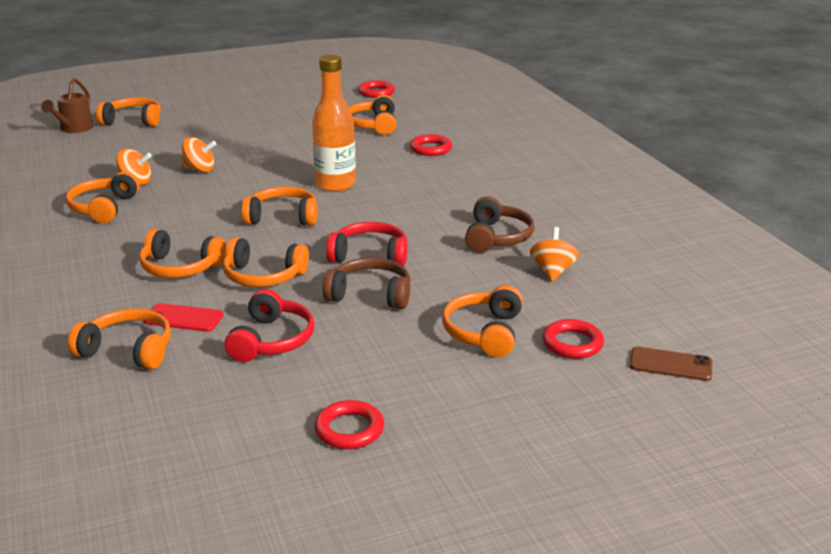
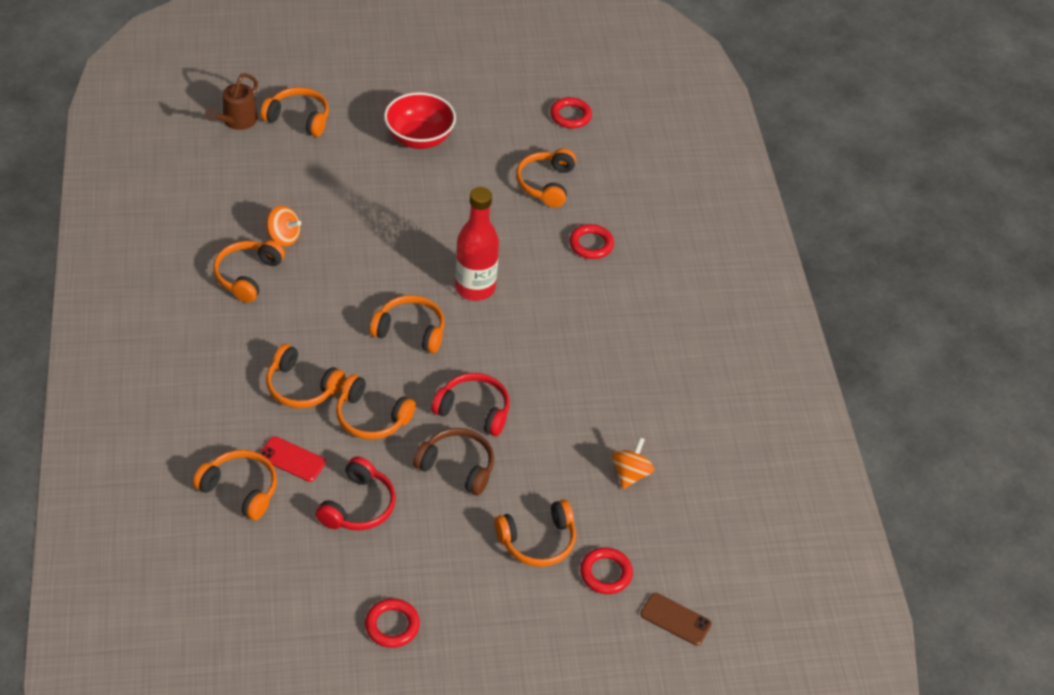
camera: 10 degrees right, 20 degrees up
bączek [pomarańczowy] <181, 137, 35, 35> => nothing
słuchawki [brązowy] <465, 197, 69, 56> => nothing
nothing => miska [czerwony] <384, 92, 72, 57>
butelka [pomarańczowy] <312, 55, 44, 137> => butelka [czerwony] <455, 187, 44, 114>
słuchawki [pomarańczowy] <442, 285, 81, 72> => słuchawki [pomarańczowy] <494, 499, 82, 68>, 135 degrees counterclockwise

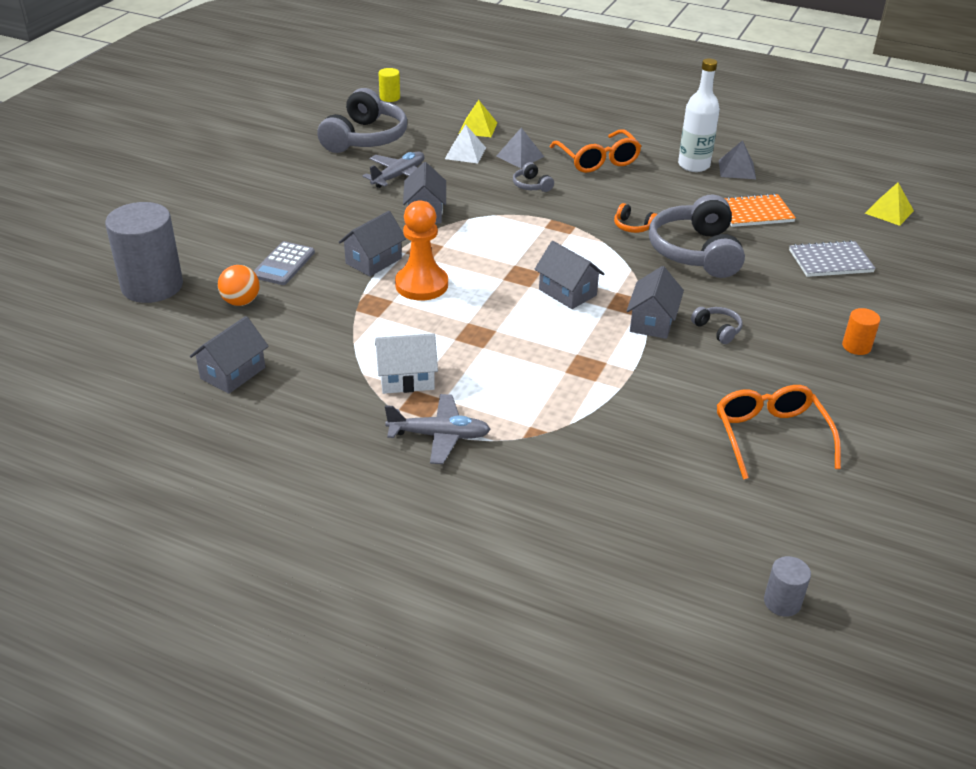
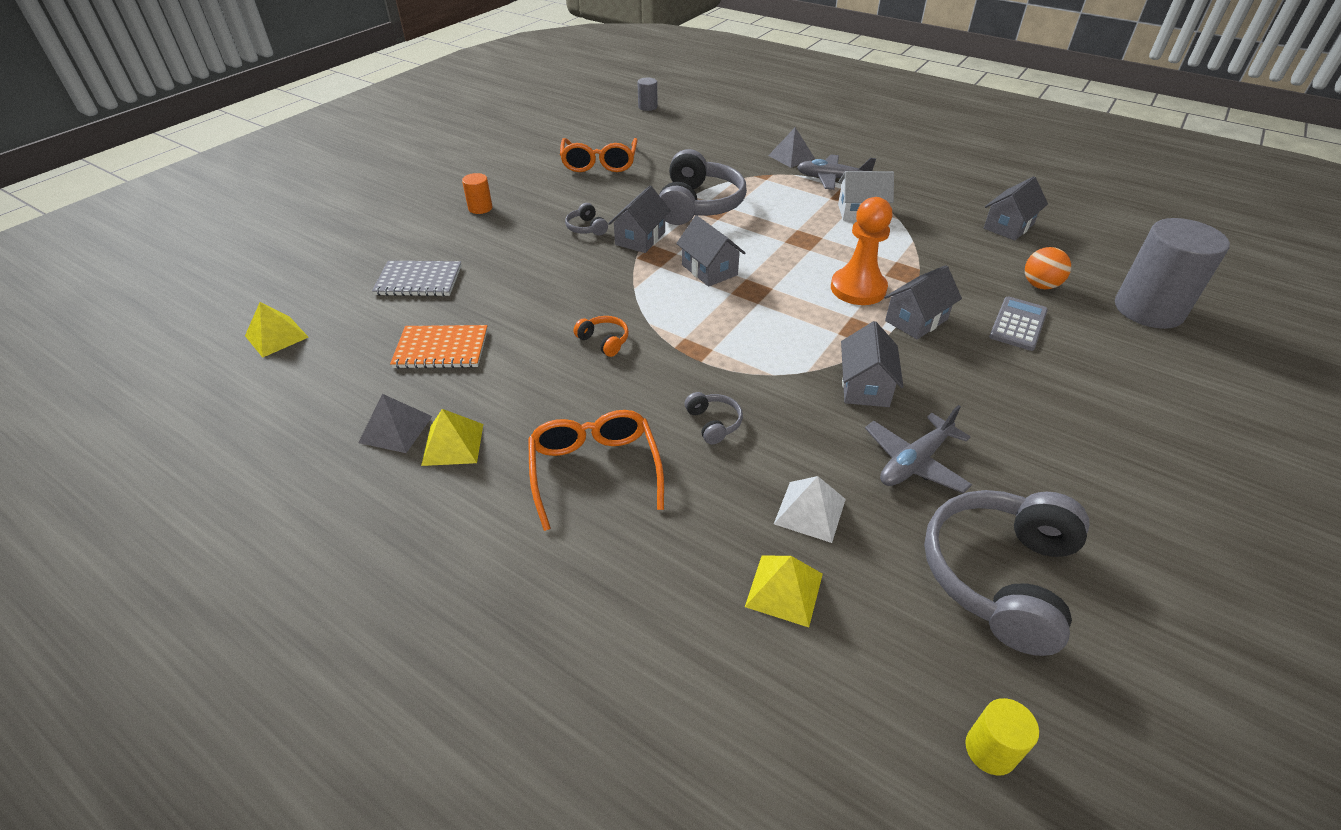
camera: 170 degrees left, 5 degrees up
piramida [szary] <496, 127, 48, 41> => piramida [szary] <768, 127, 47, 41>, moved
słuchawki [szary] <649, 194, 96, 84> => słuchawki [szary] <659, 149, 88, 76>, moved
butelka [biały] <678, 59, 42, 113> => piramida [żółty] <421, 409, 62, 57>

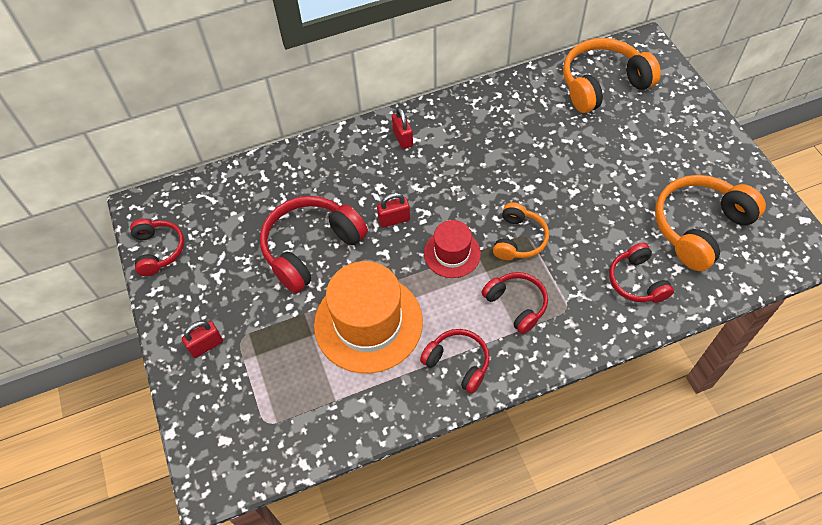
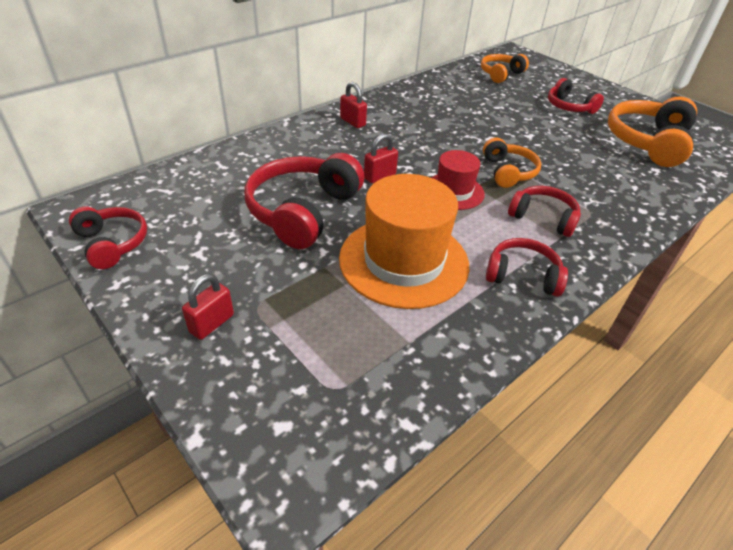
camera: 25 degrees left, 15 degrees down
słuchawki [czerwony] <609, 243, 65, 60> => słuchawki [czerwony] <548, 78, 56, 36>, moved
słuchawki [pomarańczowy] <563, 38, 98, 75> => słuchawki [pomarańczowy] <481, 54, 48, 29>, x0.59

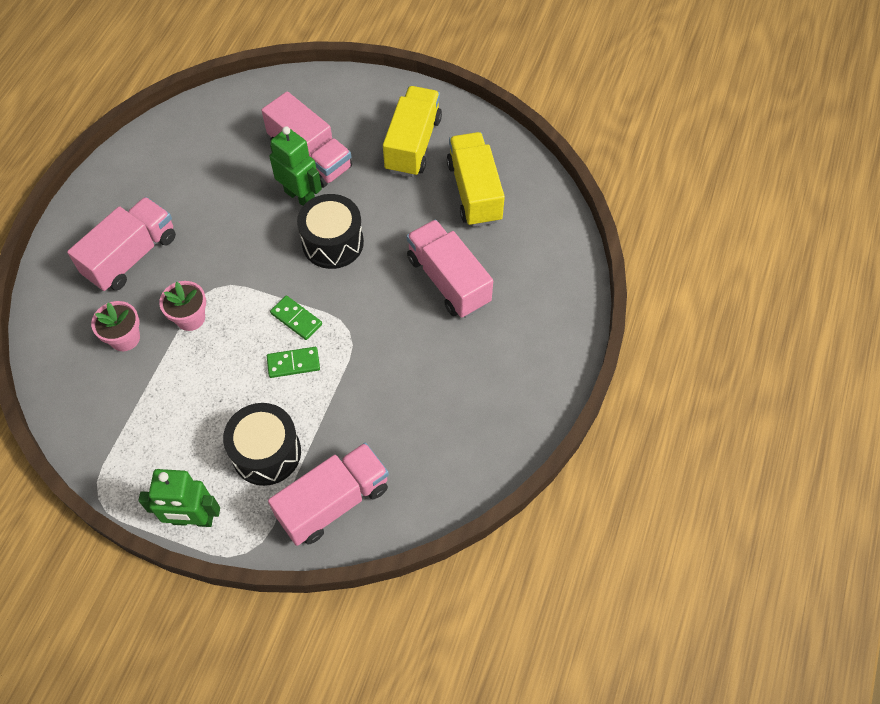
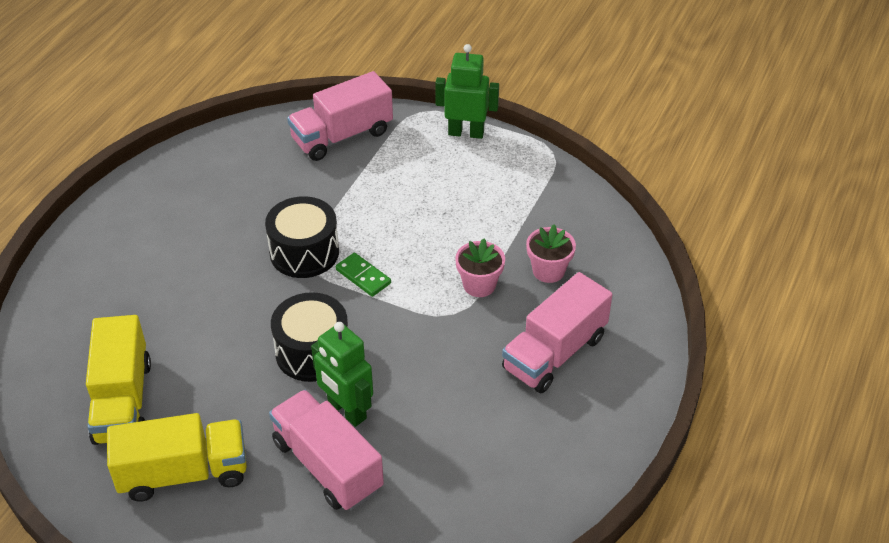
camera: 175 degrees left, 15 degrees down
kostka domina [zielony] <267, 347, 53, 31> => nothing
ciężarówka [różowy] <407, 220, 86, 98> => nothing
bęben [czarny] <223, 403, 78, 83> => bęben [czarny] <265, 196, 74, 82>, moved
ciężarówka [żółty] <383, 86, 59, 91> => ciężarówka [żółty] <107, 413, 140, 89>, 120 degrees counterclockwise

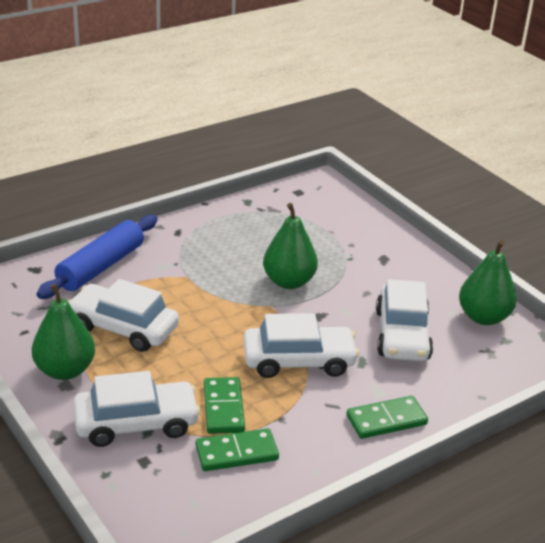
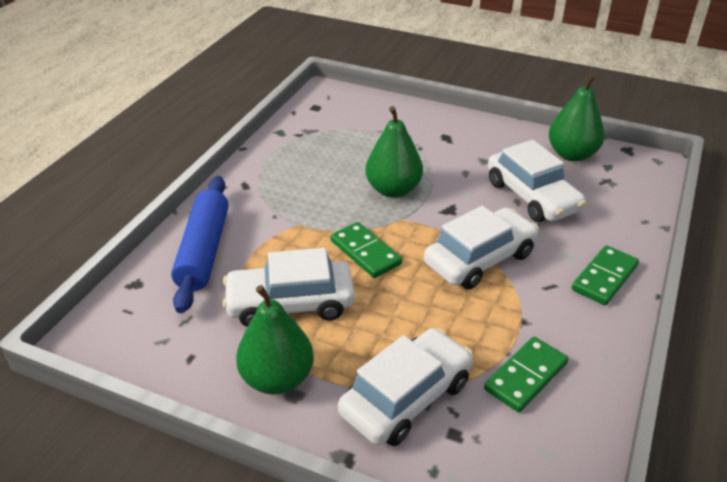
camera: 30 degrees left, 5 degrees up
kostka domina [zielony] <204, 377, 41, 57> => kostka domina [zielony] <331, 222, 71, 56>, moved

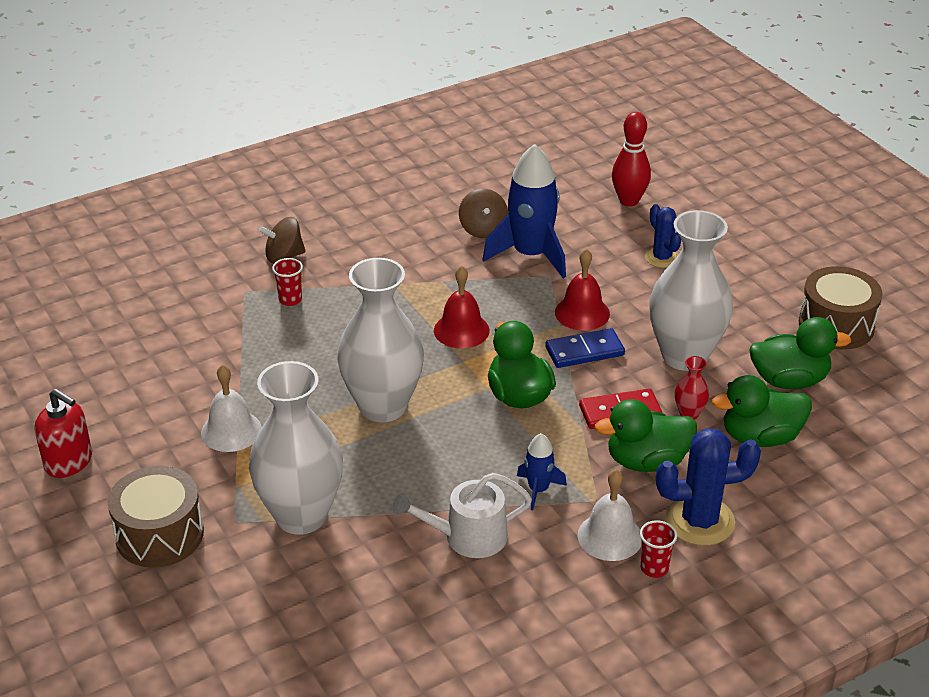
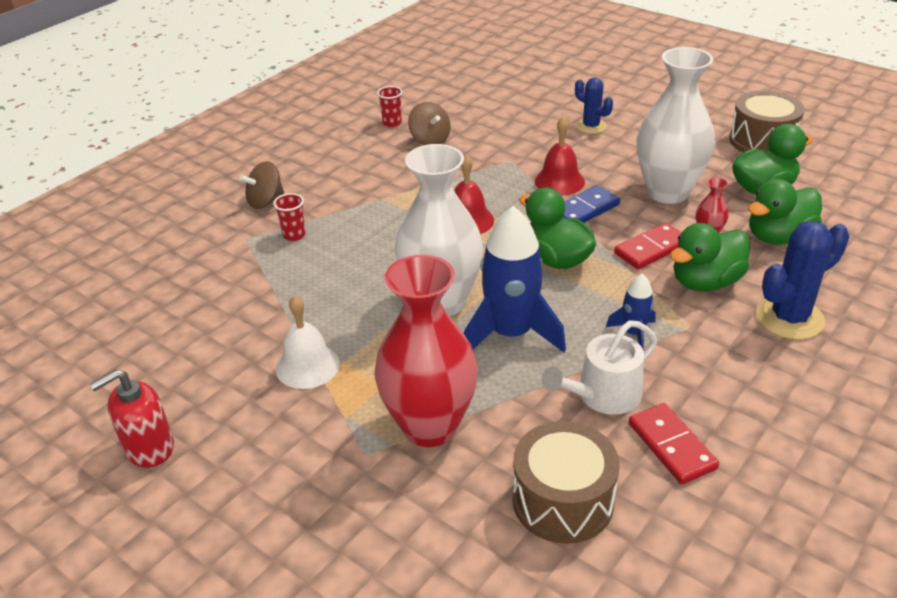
camera: 20 degrees left, 0 degrees up
dzwonek [biały] <578, 469, 64, 92> => nothing
kręgiel [czerwony] <612, 112, 39, 95> => nothing
nothing => kostka domina [czerwony] <629, 403, 90, 81>
bęben [brązowy] <108, 466, 96, 102> => bęben [brązowy] <513, 421, 106, 123>, moved
rakieta [niebieski] <482, 144, 84, 134> => rakieta [niebieski] <464, 206, 102, 146>, moved
szklanka [czerwony] <640, 520, 37, 58> => szklanka [czerwony] <377, 86, 26, 41>, moved
wazon [biały] <249, 361, 94, 174> => wazon [czerwony] <374, 255, 104, 192>
dozownik mydła [czerwony] <35, 389, 57, 89> => dozownik mydła [czerwony] <90, 369, 84, 99>, 135 degrees clockwise

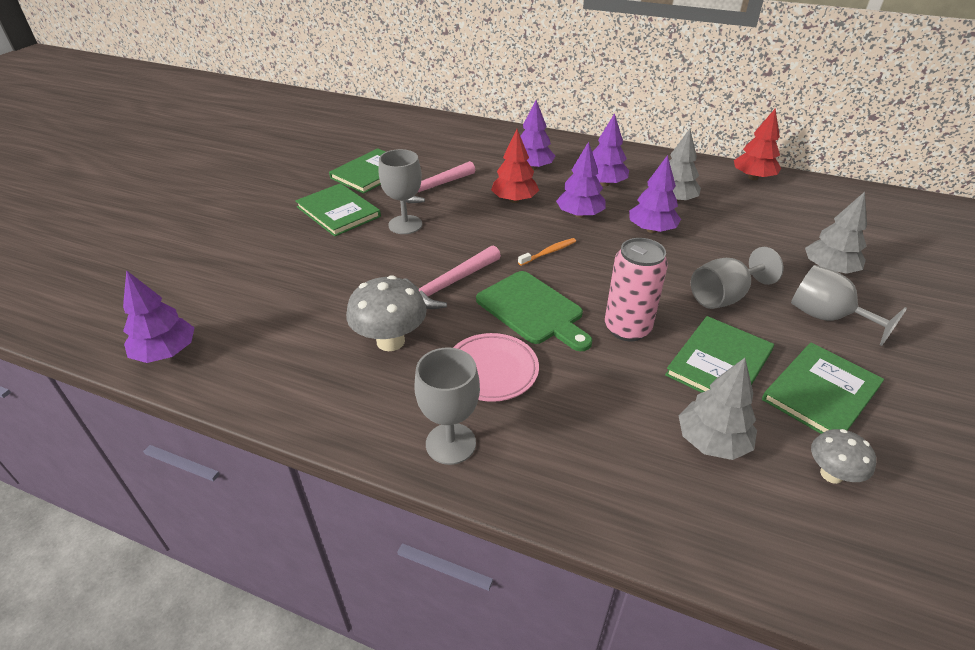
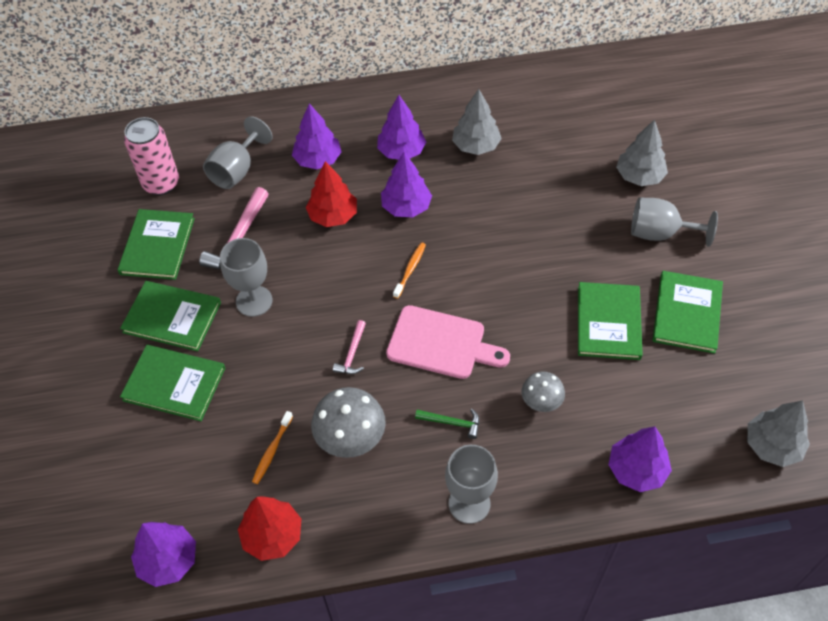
camera: 30 degrees left, 15 degrees up
nothing => książka [zielony] <120, 345, 105, 76>
nothing => szczoteczka do zębów [pomarańczowy] <252, 411, 41, 73>
puszka [różowy] <605, 238, 63, 103> => puszka [różowy] <124, 117, 55, 78>, moved
drzewko [fioletowy] <629, 155, 52, 78> => drzewko [fioletowy] <608, 426, 64, 66>, moved
drzewko [szary] <679, 358, 78, 102> => drzewko [szary] <747, 400, 63, 67>, moved
kielich [szary] <691, 247, 93, 62> => kielich [szary] <203, 116, 70, 73>, moved
drzewko [czerwony] <734, 108, 47, 72> => drzewko [czerwony] <238, 496, 63, 65>, moved
grzyb [szary] <811, 429, 65, 55> => grzyb [szary] <522, 372, 43, 40>, moved
talerz [różowy] <453, 333, 86, 69> => młotek [zielony] <415, 409, 64, 30>
deska do krojenia [zielony] <476, 271, 116, 80> => deska do krojenia [różowy] <386, 305, 124, 74>
młotek [różowy] <404, 245, 97, 64> => młotek [różowy] <333, 320, 33, 54>, x0.55

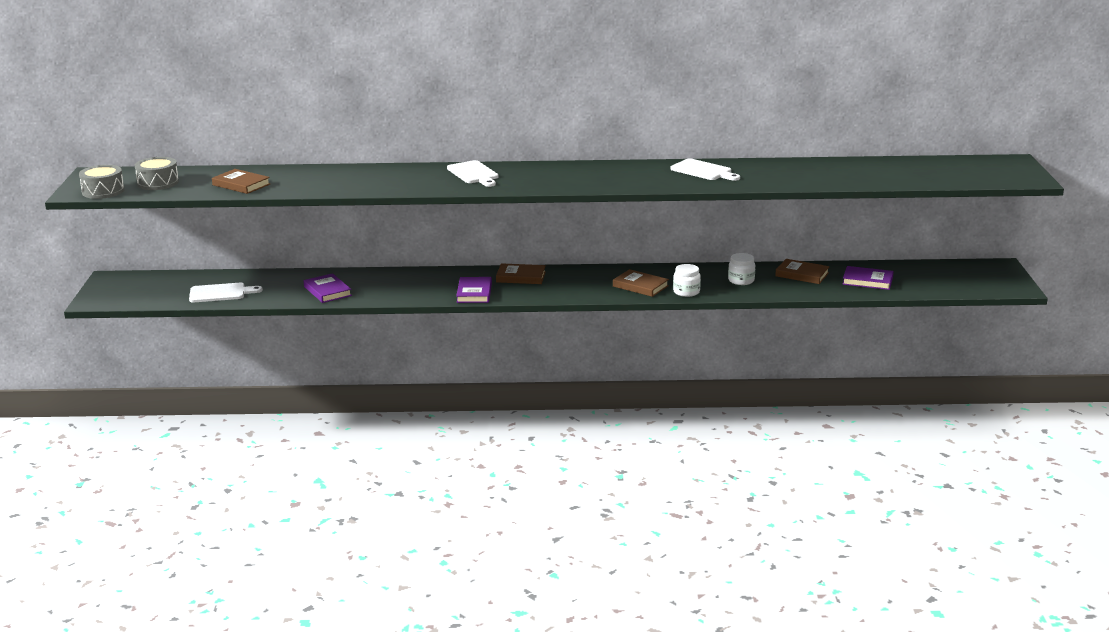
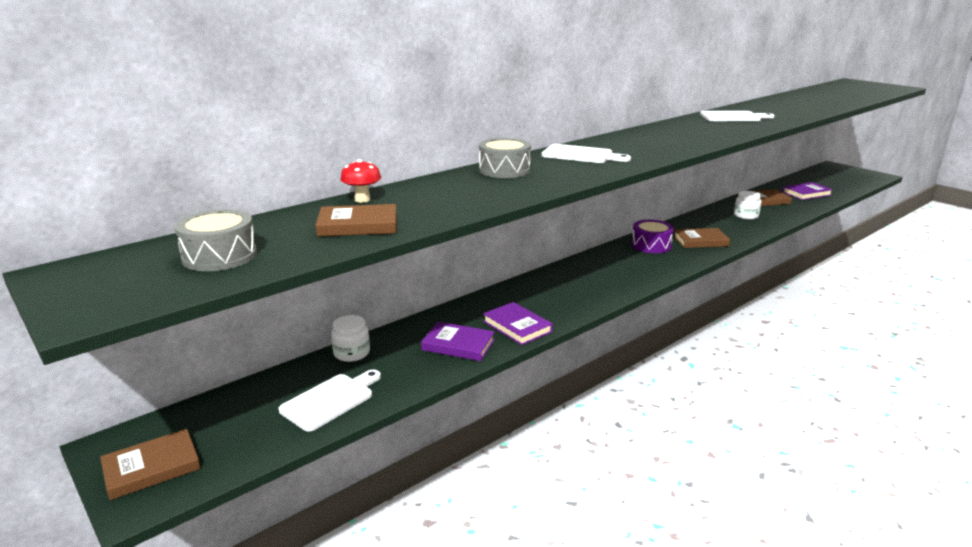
camera: 40 degrees left, 0 degrees up
nothing => grzyb [czerwony] <340, 159, 41, 44>
nothing => bęben [fioletowy] <631, 220, 43, 33>
bęben [szary] <79, 165, 46, 34> => bęben [szary] <479, 138, 52, 40>, moved
książka [fioletowy] <456, 277, 36, 26> => książka [fioletowy] <483, 302, 70, 43>, moved
książka [brązowy] <496, 263, 50, 21> => książka [brązowy] <100, 429, 101, 71>, moved
słoik [biały] <673, 264, 28, 33> => słoik [biały] <331, 315, 39, 47>, moved

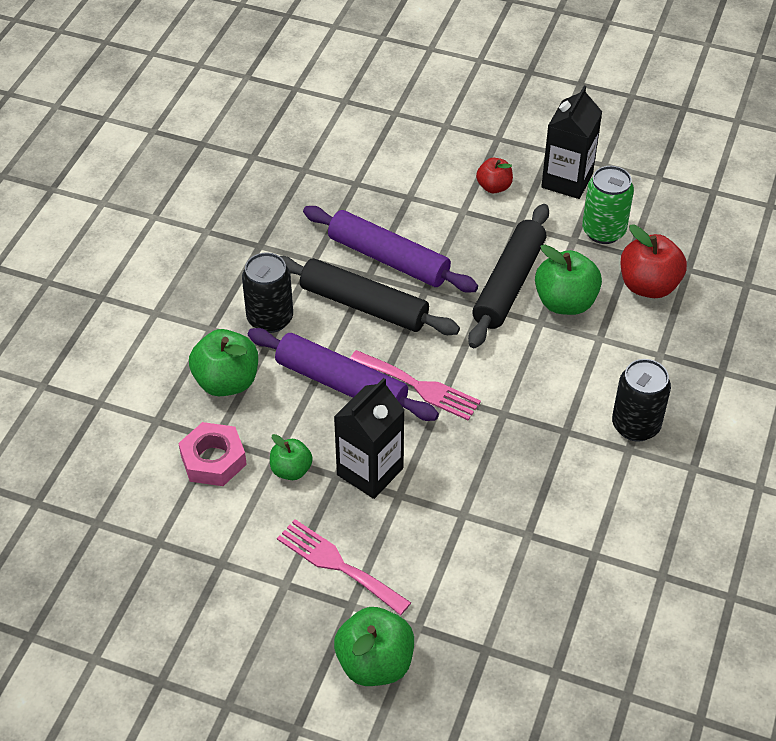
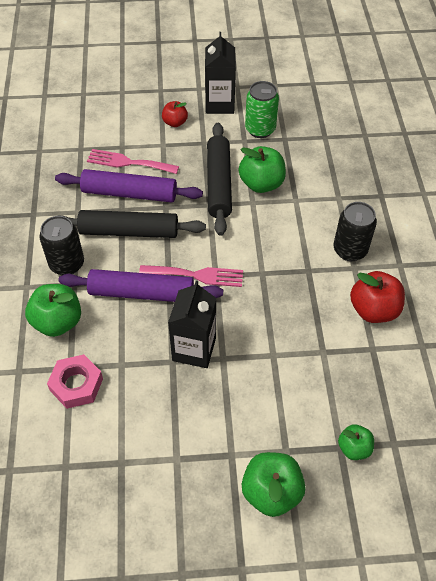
camera: 25 degrees left, 5 degrees up
jabłko [zielony] <270, 434, 43, 46> => jabłko [zielony] <338, 424, 36, 36>, moved
widelec [różowy] <277, 519, 134, 96> => widelec [różowy] <87, 149, 92, 25>, moved
jabłko [czerwony] <620, 224, 67, 74> => jabłko [czerwony] <350, 271, 55, 52>, moved

